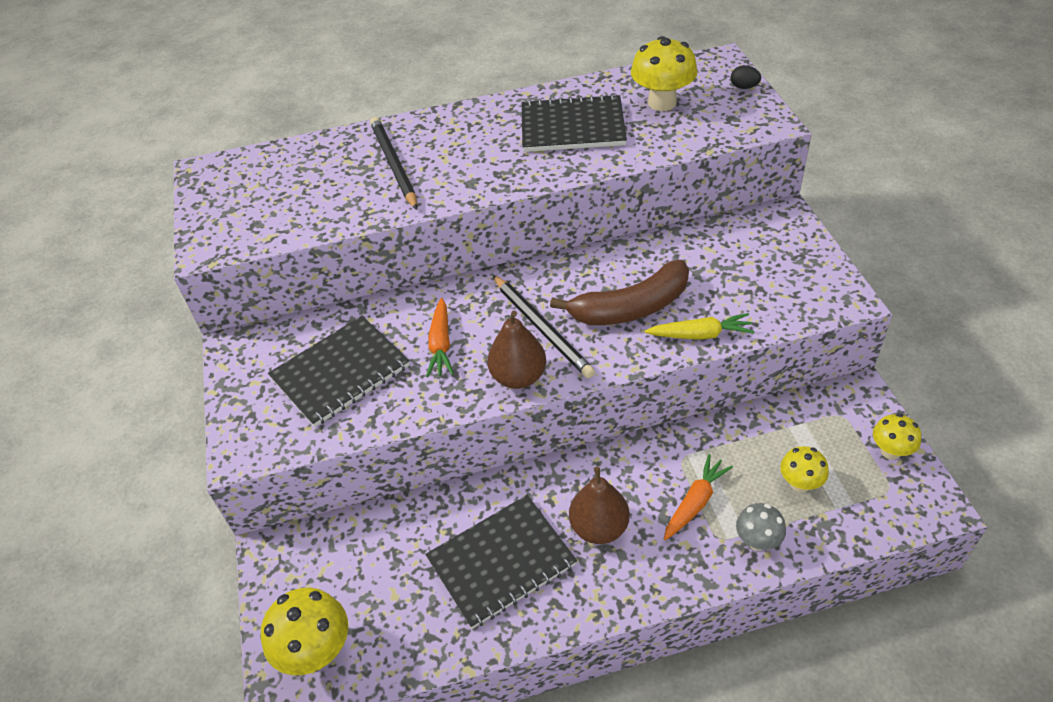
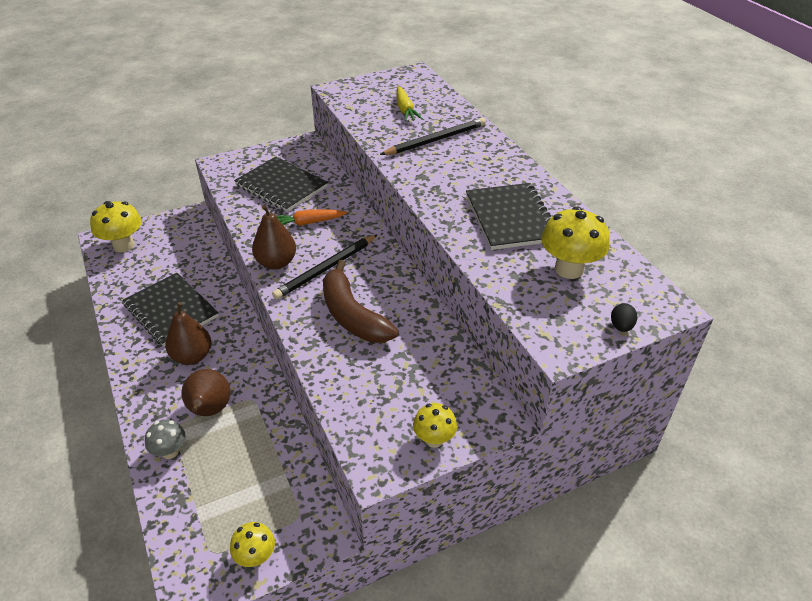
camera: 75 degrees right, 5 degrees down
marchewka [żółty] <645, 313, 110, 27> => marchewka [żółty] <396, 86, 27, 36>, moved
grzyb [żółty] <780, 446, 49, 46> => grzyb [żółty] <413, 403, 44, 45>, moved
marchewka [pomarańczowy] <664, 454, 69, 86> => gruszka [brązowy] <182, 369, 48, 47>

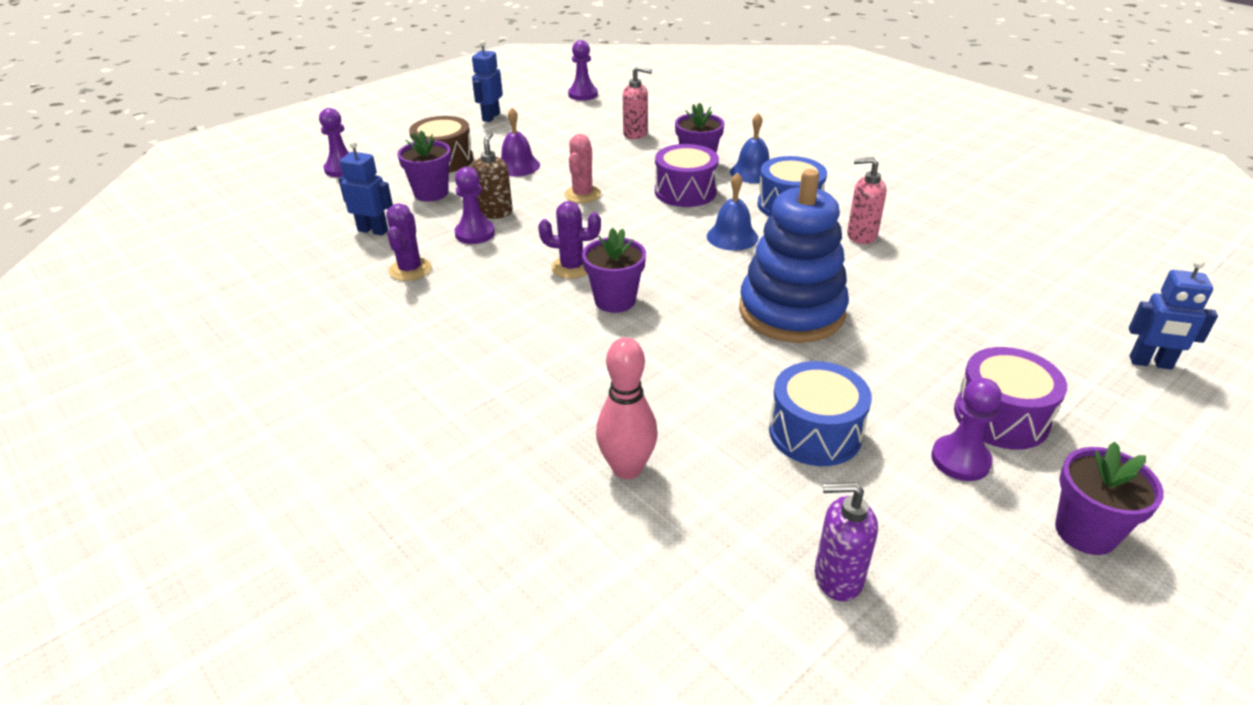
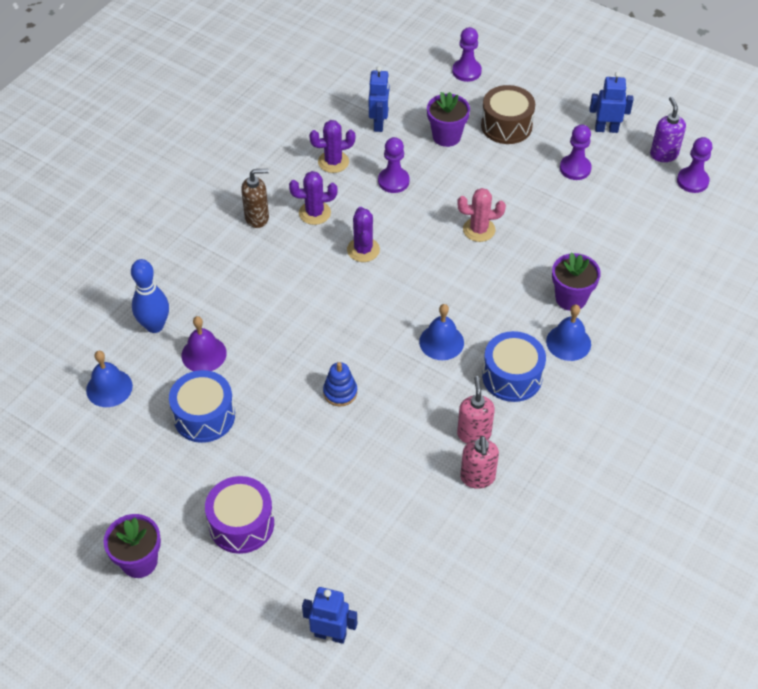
camera: 75 degrees right, 15 degrees up
doniczka [fioletowy] <582, 228, 64, 85> => nothing
bęben [fioletowy] <655, 144, 64, 63> => nothing
nothing => dzwonek [niebieski] <86, 351, 47, 56>
nothing => kaktus [fioletowy] <289, 171, 48, 54>
dozownik mydła [brązowy] <472, 132, 41, 87> => dozownik mydła [brązowy] <241, 169, 28, 59>, moved
dzwonek [fioletowy] <501, 108, 39, 68> => dzwonek [fioletowy] <181, 316, 46, 55>, moved
dozownik mydła [różowy] <623, 66, 29, 73> => dozownik mydła [różowy] <460, 436, 39, 53>, moved
dozownik mydła [fioletowy] <815, 482, 63, 119> => dozownik mydła [fioletowy] <650, 97, 36, 65>, moved
pionek [fioletowy] <931, 378, 71, 103> => pionek [fioletowy] <560, 125, 32, 55>, moved
kręgiel [różowy] <596, 337, 62, 142> => kręgiel [niebieski] <131, 259, 38, 74>
robot [niebieski] <1129, 259, 89, 111> => robot [niebieski] <302, 587, 55, 57>, 105 degrees clockwise
zabawka nakładanka [niebieski] <739, 169, 110, 174> => zabawka nakładanka [niebieski] <323, 362, 34, 44>, x0.41

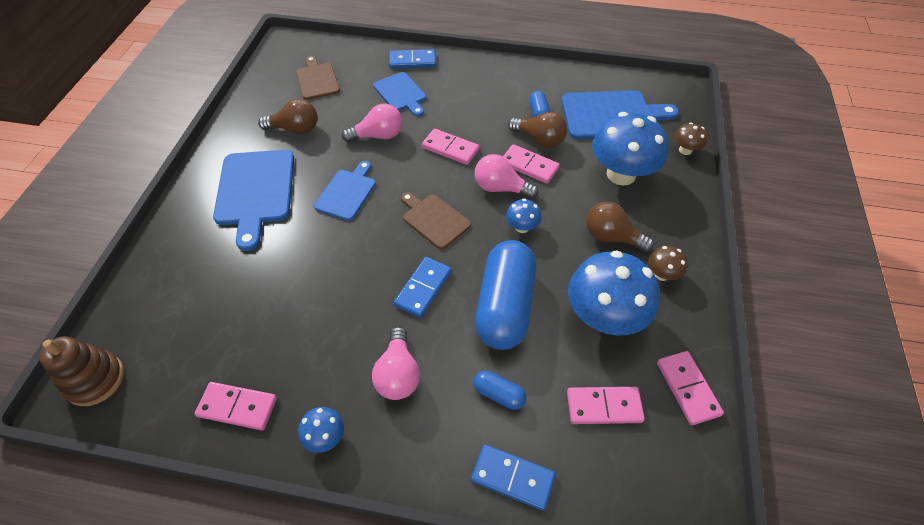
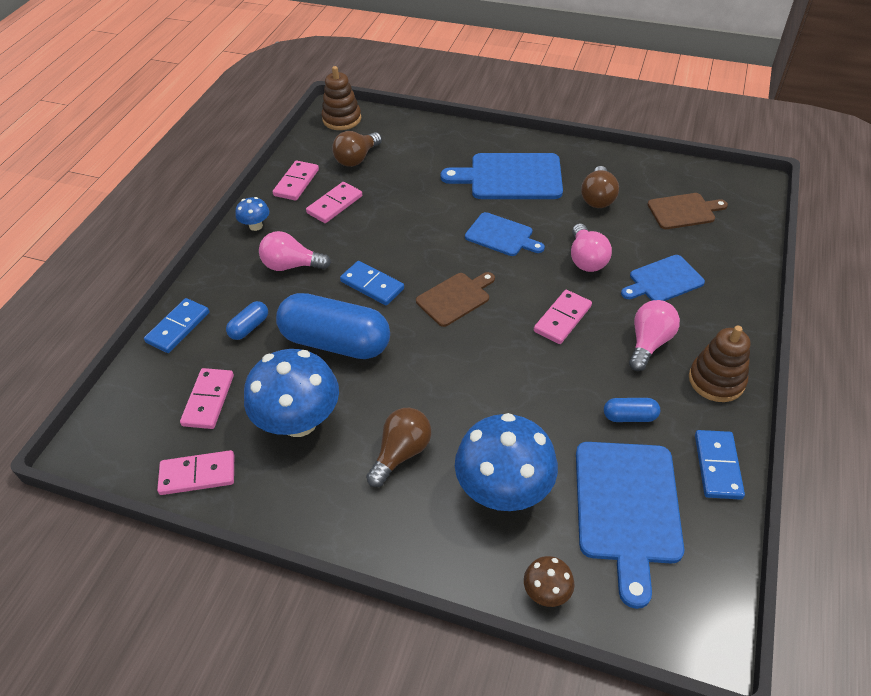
camera: 100 degrees right, 5 degrees down
grzyb [niebieski] <506, 199, 36, 34> => nothing
grzyb [brązowy] <648, 246, 40, 35> => nothing
nothing => zabawka nakładanka [brązowy] <689, 325, 62, 77>
kostka domina [niebieski] <389, 49, 47, 20> => kostka domina [niebieski] <695, 430, 50, 70>, moved
żarówka [różowy] <475, 154, 63, 45> => żarówka [różowy] <629, 300, 51, 71>, moved
kostka domina [różowy] <503, 144, 57, 40> => kostka domina [różowy] <306, 182, 56, 41>, moved
żarówka [brązowy] <508, 112, 59, 36> => żarówka [brązowy] <332, 131, 50, 36>, moved

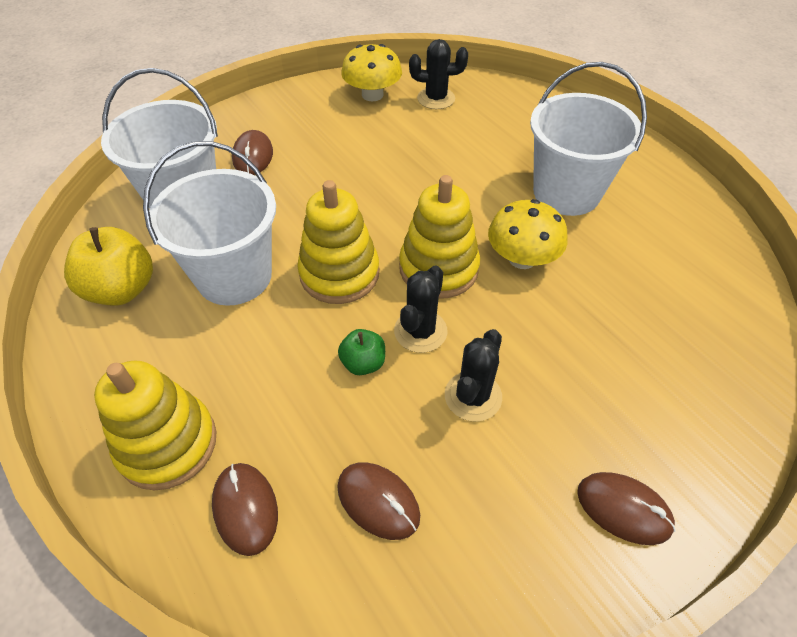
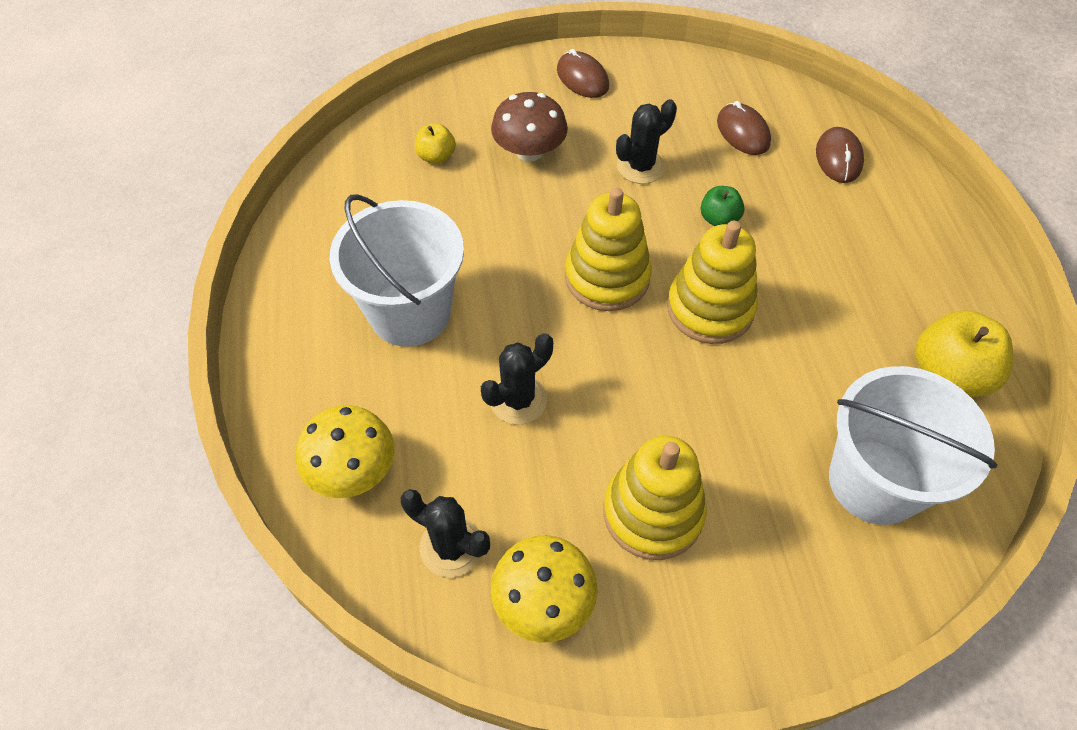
camera: 155 degrees left, 5 degrees up
wiadro [biały] <143, 141, 133, 165> => nothing
myszka [brązowy] <232, 130, 41, 45> => nothing
nothing => jabłko [żółty] <415, 123, 41, 41>
nothing => grzyb [brązowy] <491, 92, 77, 70>
zabawka nakładanka [żółty] <94, 361, 123, 129> => zabawka nakładanka [żółty] <603, 436, 104, 124>, moved
kaktus [czarny] <394, 265, 53, 88> => kaktus [czarny] <481, 333, 72, 92>, moved
grzyb [żółty] <488, 199, 80, 70> => grzyb [żółty] <296, 405, 98, 93>, moved

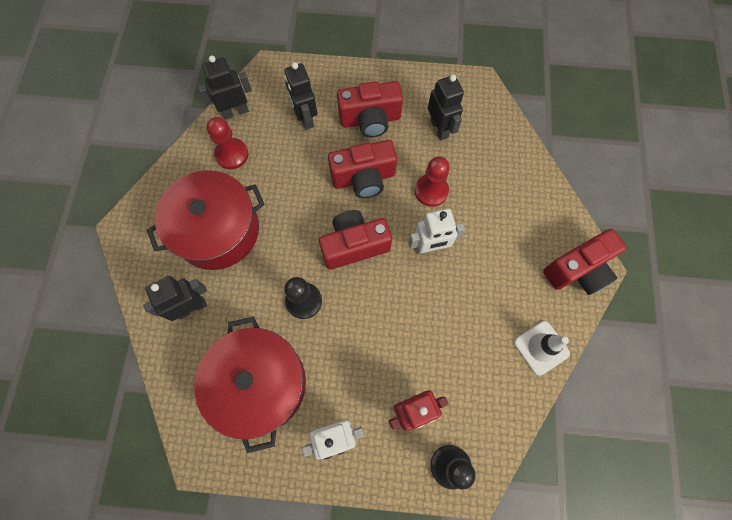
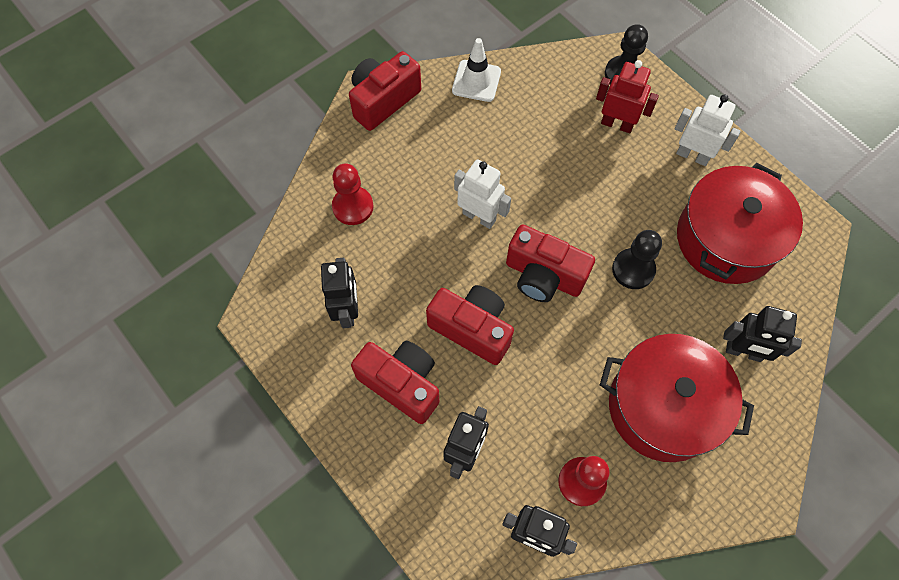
camera: 135 degrees left, 5 degrees down
pionek [czerwony] <415, 156, 35, 51> => pionek [czerwony] <332, 164, 41, 61>, moved
robot [czarny] <428, 74, 36, 67> => robot [czarny] <321, 258, 37, 70>, 150 degrees clockwise
aparat fotograficzny [czerwony] <543, 229, 84, 66> => aparat fotograficzny [czerwony] <349, 51, 72, 80>, 60 degrees counterclockwise

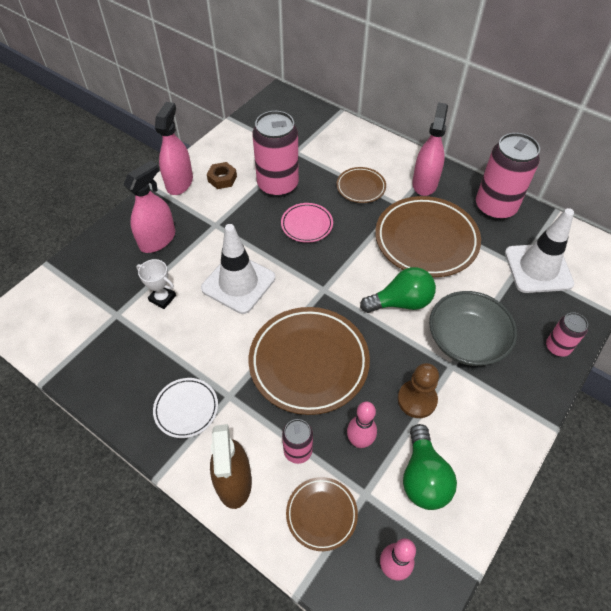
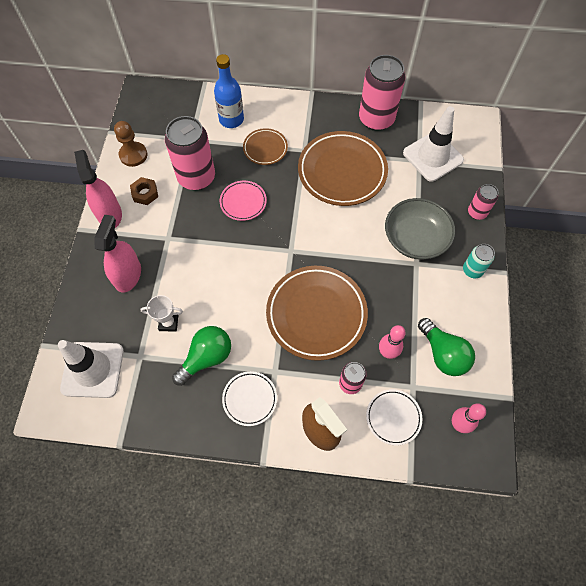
camera: 30 degrees left, 10 degrees up
spryskiwacz [różowy] <412, 103, 36, 93> => nothing
nothing => butelka [niebieski] <214, 54, 30, 74>
nothing => puszka [turkusowy] <463, 244, 32, 34>
pachołek [biały] <201, 224, 74, 90> => pachołek [biały] <58, 340, 66, 58>, moved
żarówka [zielony] <360, 267, 76, 46> => żarówka [zielony] <172, 326, 59, 60>, moved
pionek [brązowy] <398, 363, 41, 55> => pionek [brązowy] <114, 121, 33, 46>, moved
talerz [brązowy] <286, 477, 72, 74> => talerz [biały] <366, 389, 56, 57>

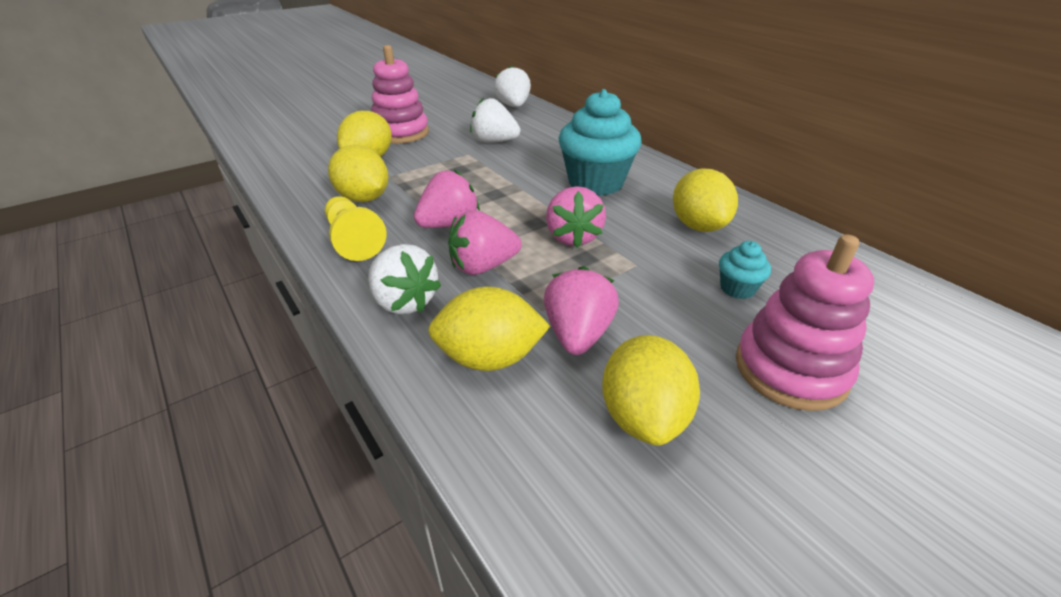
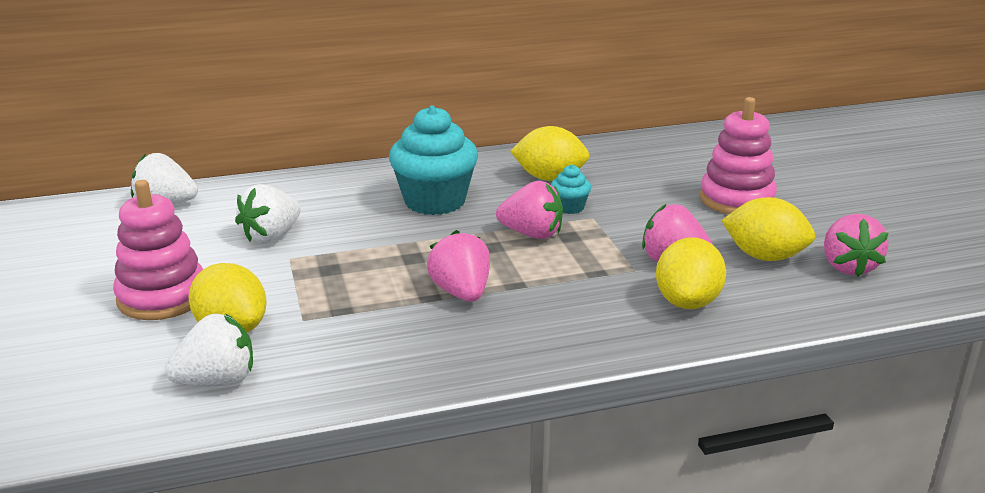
camera: 70 degrees left, 10 degrees down
pionek [żółty] <325, 196, 61, 65> => nothing
cytryna [żółty] <328, 145, 61, 57> => nothing
truskawka [biały] <368, 244, 73, 70> => truskawka [biały] <165, 314, 88, 72>, moved
truskawka [różowy] <448, 210, 74, 65> => truskawka [różowy] <824, 214, 65, 63>, moved
muffinka [turkusowy] <719, 241, 52, 58> => muffinka [turkusowy] <551, 165, 40, 49>, moved

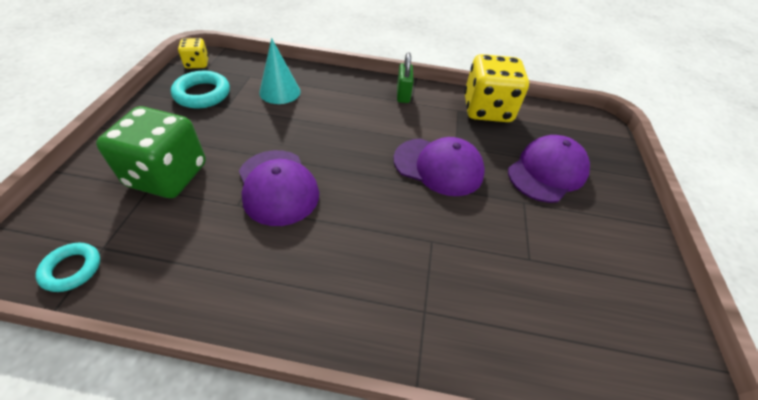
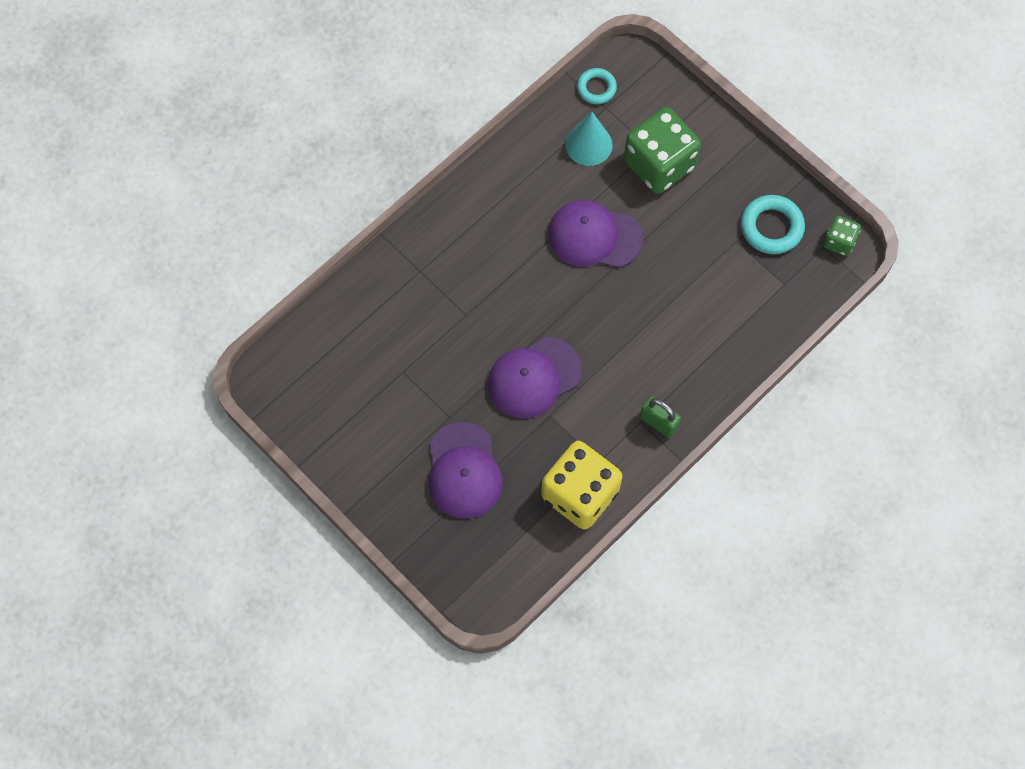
camera: 130 degrees right, 20 degrees up
stożek [turkusowy] <259, 38, 41, 66> => stożek [turkusowy] <565, 112, 48, 54>, moved
kostka do gry [żółty] <178, 38, 31, 31> => kostka do gry [zielony] <824, 216, 37, 40>

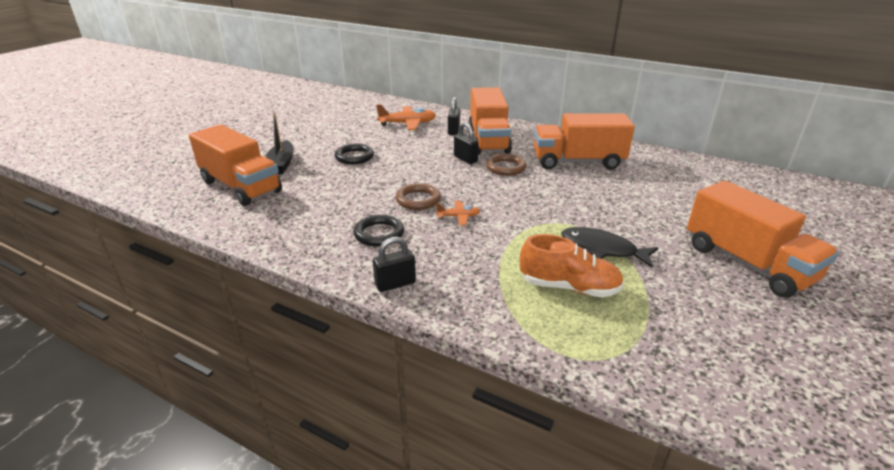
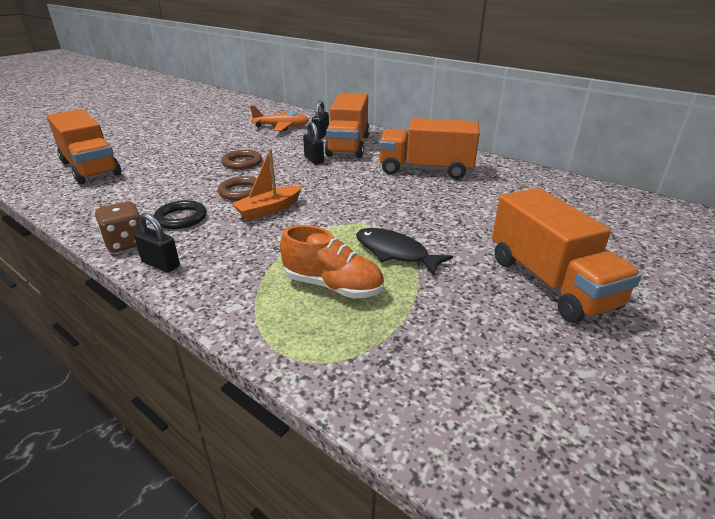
camera: 10 degrees right, 0 degrees up
łódka [czarny] <266, 113, 28, 61> => nothing
pierścień [czarny] <335, 144, 39, 20> => nothing
nothing => kostka do gry [brązowy] <95, 201, 46, 51>
pierścień [brązowy] <486, 153, 41, 23> => pierścień [brązowy] <221, 150, 41, 19>, moved
samolot [pomarańczowy] <436, 201, 44, 25> => łódka [pomarańczowy] <232, 149, 70, 72>
kłódka [czarny] <373, 237, 43, 55> => kłódka [czarny] <134, 213, 46, 60>, 45 degrees clockwise

